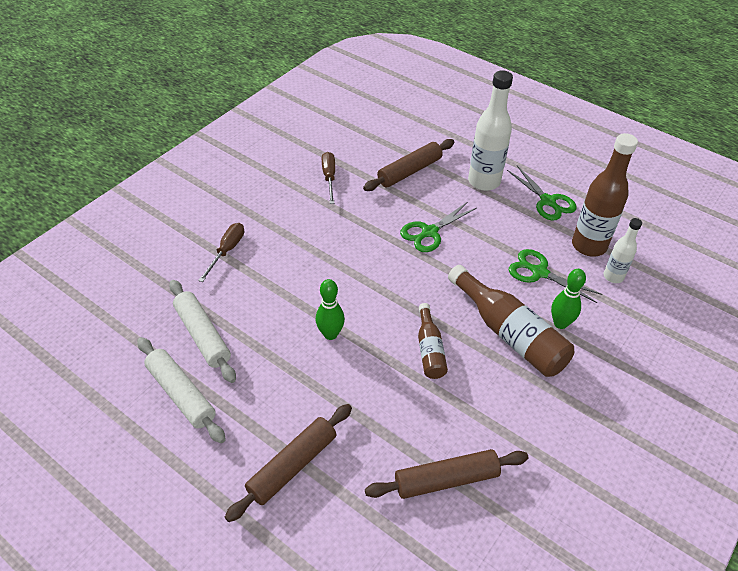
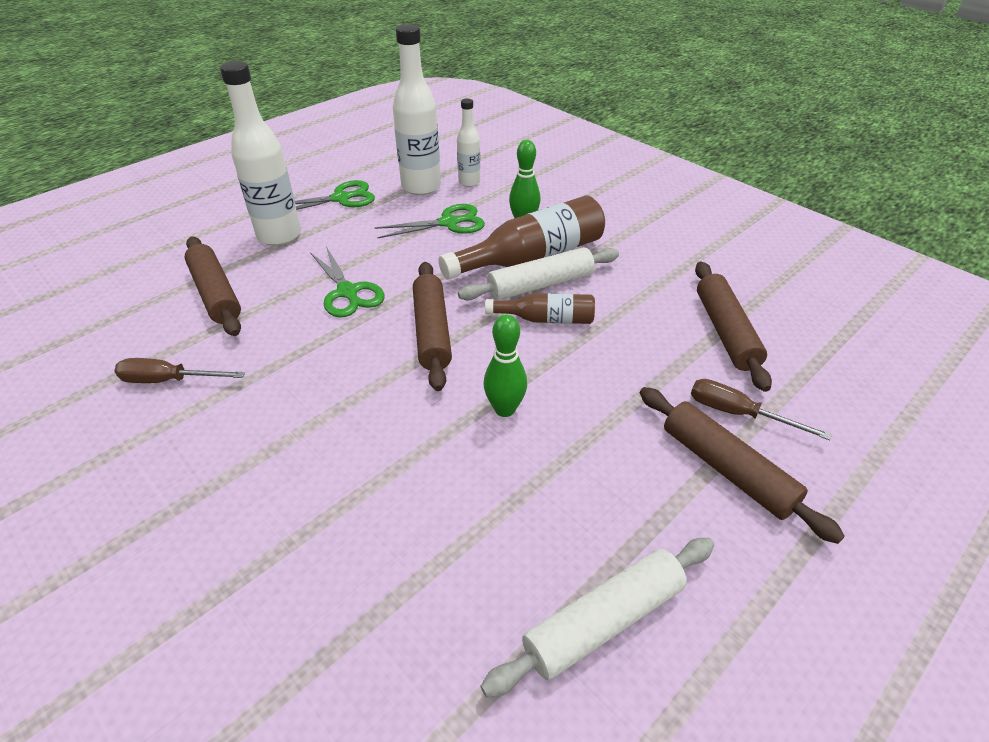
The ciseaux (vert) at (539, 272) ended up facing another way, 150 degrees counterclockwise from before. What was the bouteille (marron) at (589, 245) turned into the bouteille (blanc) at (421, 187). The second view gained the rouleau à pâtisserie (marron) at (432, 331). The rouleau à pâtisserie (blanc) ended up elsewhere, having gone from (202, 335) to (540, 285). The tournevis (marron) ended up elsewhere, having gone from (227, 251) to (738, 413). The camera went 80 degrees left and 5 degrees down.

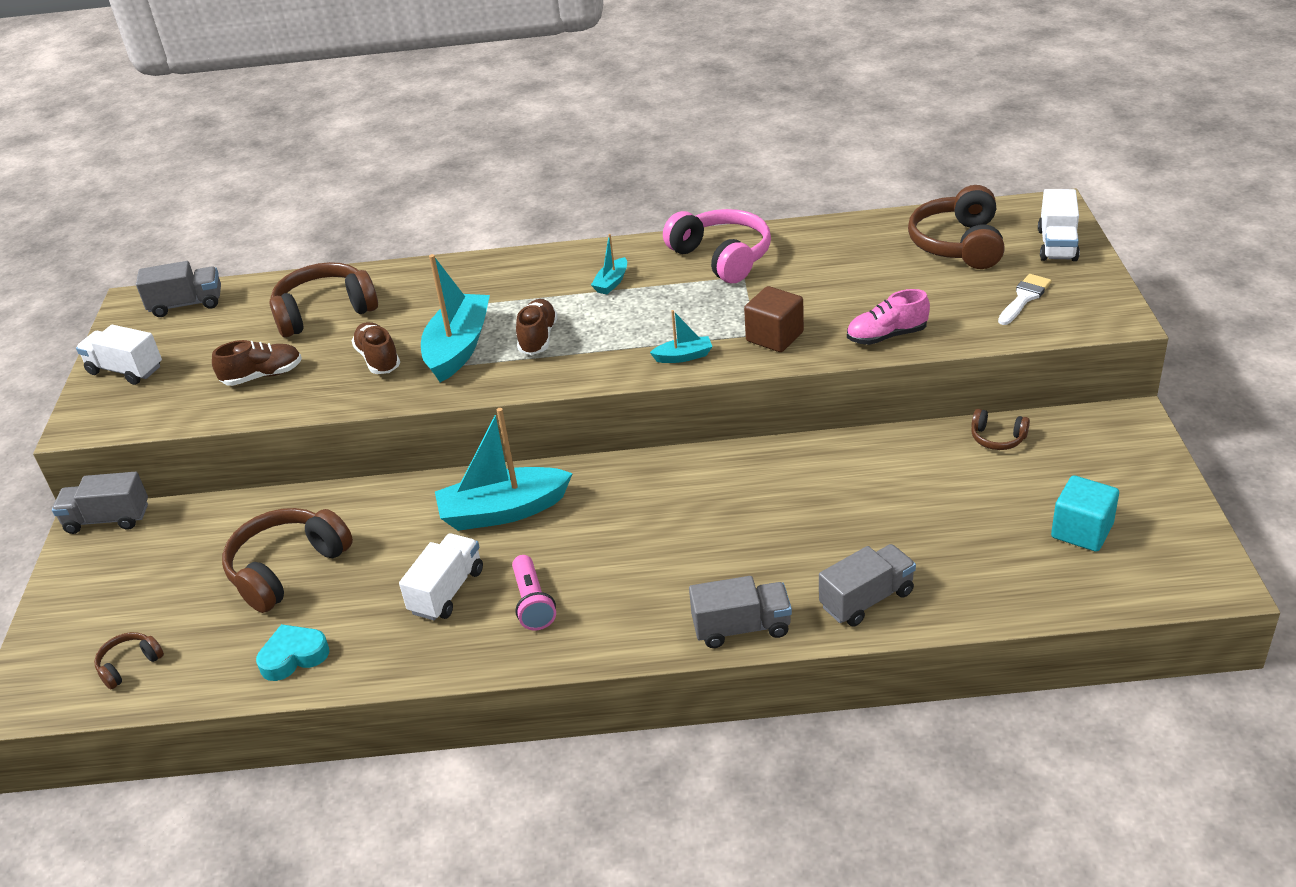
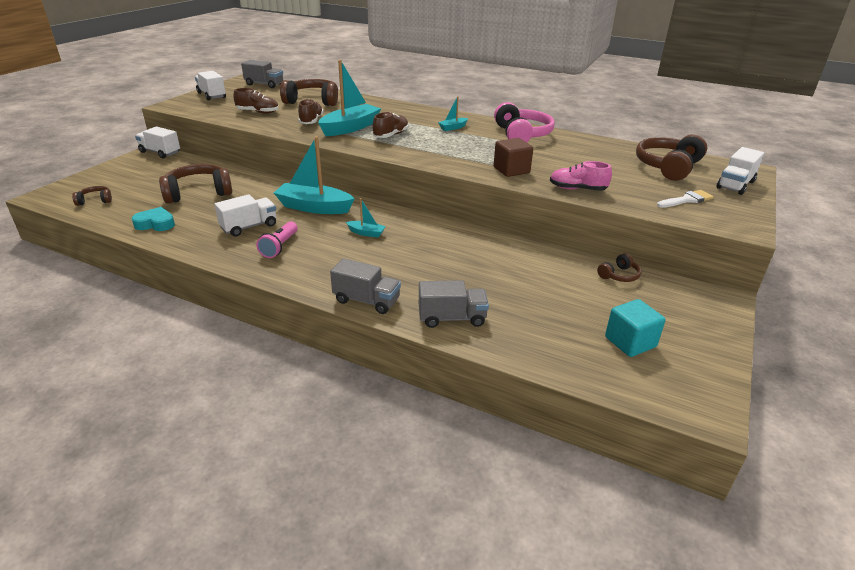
What was the camion (gris) at (108, 519) turned into the camion (blanc) at (160, 152). The bateau (turquoise) ended up elsewhere, having gone from (683, 356) to (366, 233). The casque audio (marron) at (997, 438) ended up facing another way, 90 degrees counterclockwise from before. The camera went 25 degrees right and 5 degrees down.

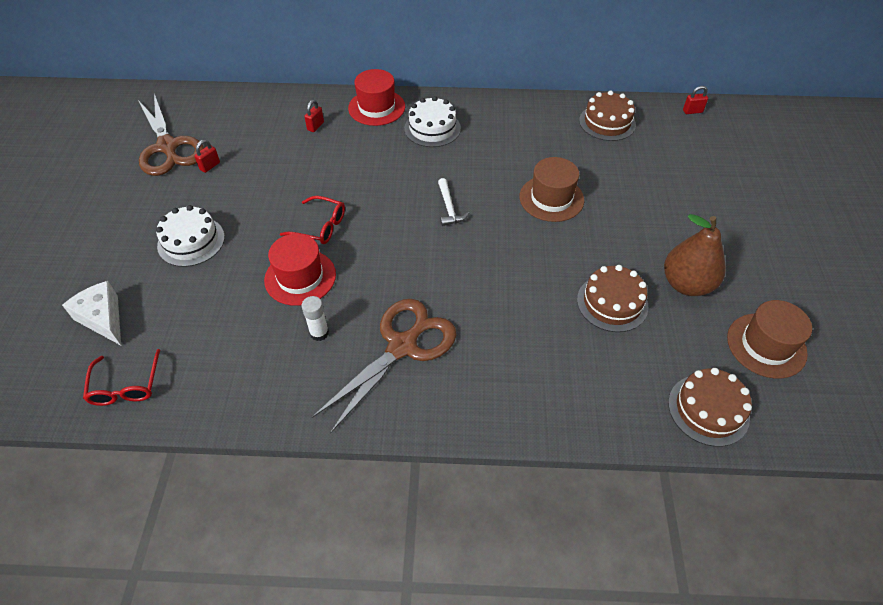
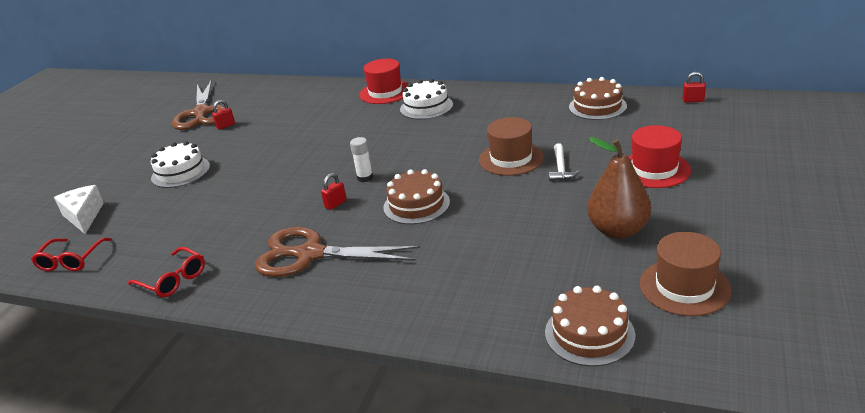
The lunettes (rouge) ended up elsewhere, having gone from (320, 226) to (173, 279). The ciseaux (marron) at (402, 346) ended up facing another way, 135 degrees counterclockwise from before. The cadenas (rouge) ended up elsewhere, having gone from (315, 126) to (335, 204). The bâton de colle (blanc) ended up elsewhere, having gone from (319, 333) to (365, 178). The gâteau (marron) ended up elsewhere, having gone from (612, 303) to (416, 205). The marteau (blanc) ended up elsewhere, having gone from (449, 208) to (560, 168). The chapeau (rouge) ended up elsewhere, having gone from (300, 277) to (654, 169). The camera went 20 degrees right and 20 degrees down.

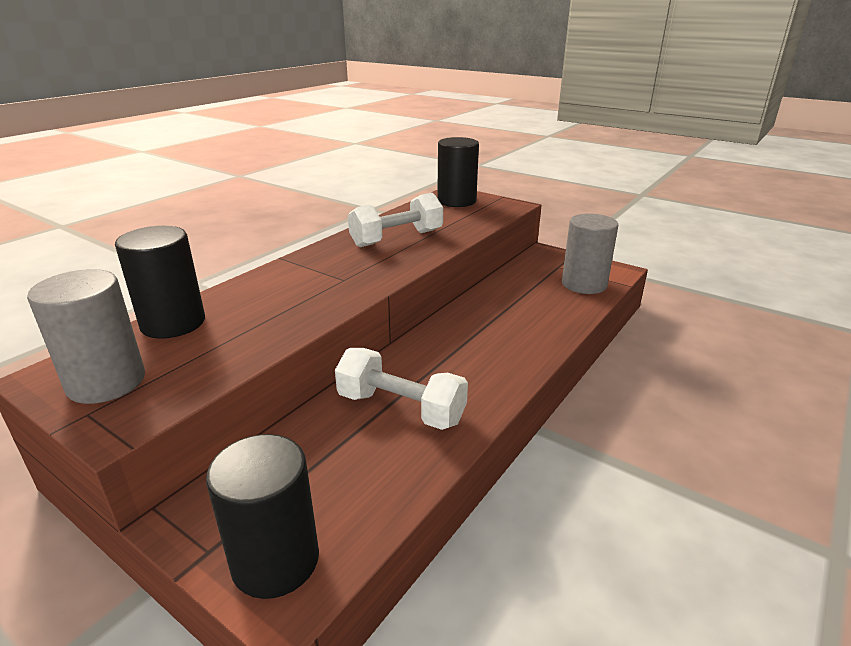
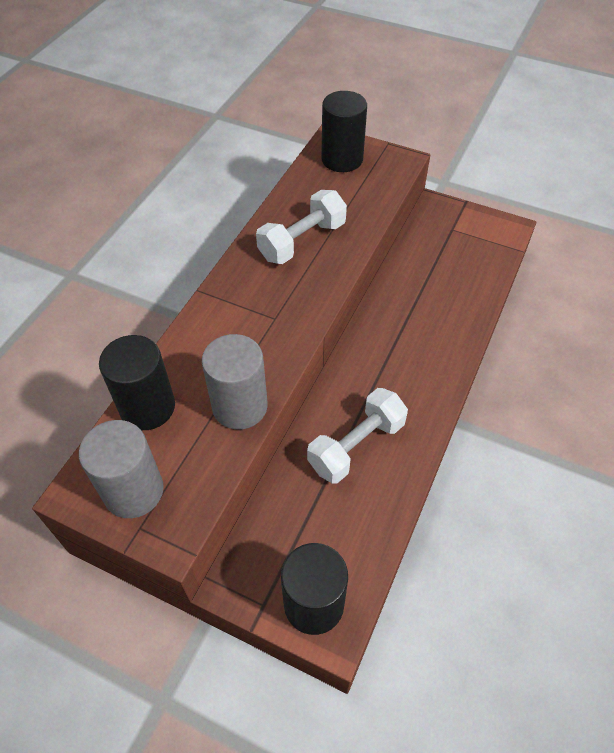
The cylindre (gris) ended up elsewhere, having gone from (584, 284) to (240, 406). The haltère (blanc) at (401, 408) ended up facing another way, 60 degrees counterclockwise from before. The camera went 10 degrees left and 25 degrees up.

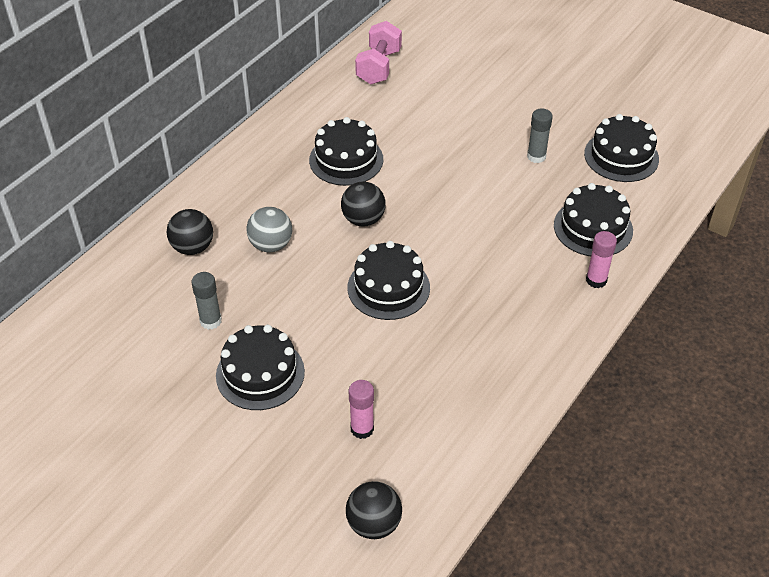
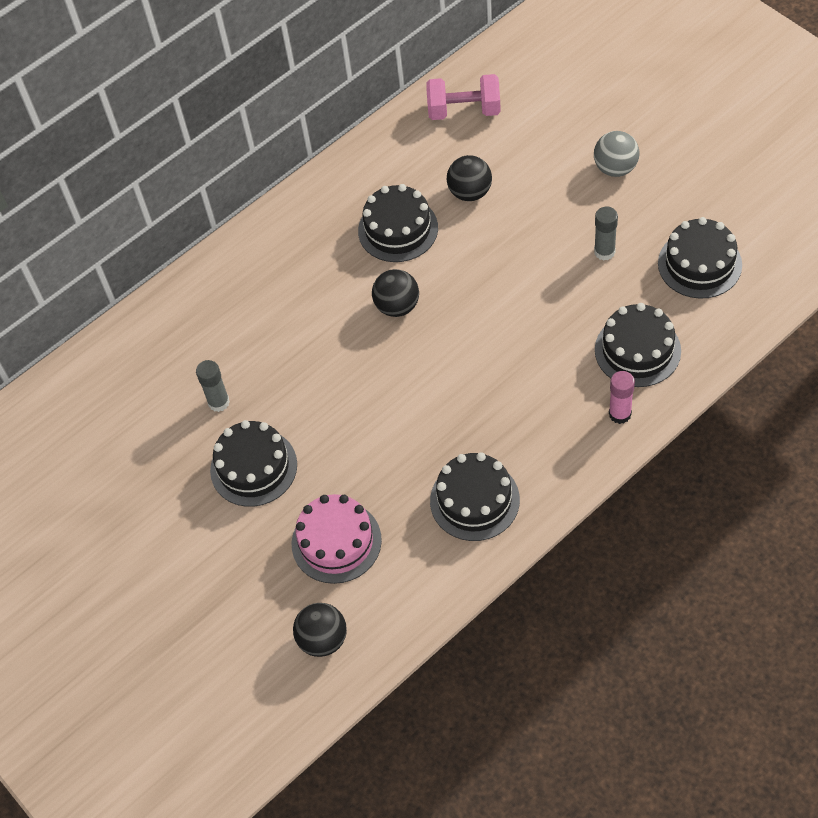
Where the bâton de colle (rose) stood at (362, 429), the gâteau (rose) came to stand at (336, 542). The haltère (rose) at (379, 67) ended up facing another way, 60 degrees clockwise from before. The gâteau (noir) ended up elsewhere, having gone from (388, 288) to (474, 500). The balle (noir) ended up elsewhere, having gone from (193, 247) to (470, 192). The balle (gris) ended up elsewhere, having gone from (271, 245) to (615, 168). The camera went 20 degrees right and 10 degrees up.

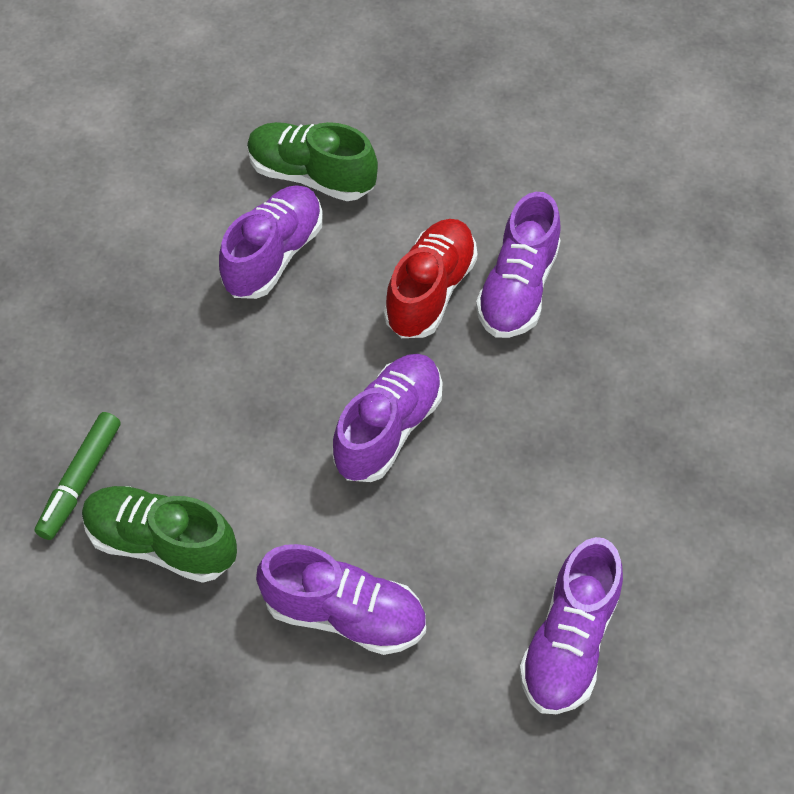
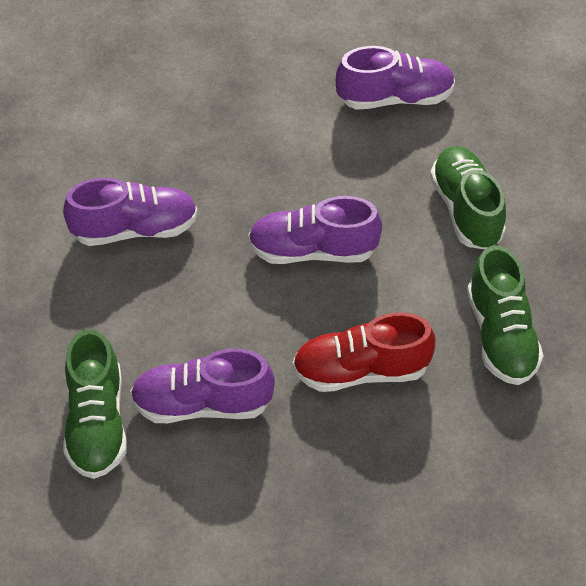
The chaussure (rouge) ended up elsewhere, having gone from (430, 291) to (361, 371). What was the chaussure (violet) at (345, 614) turned into the chaussure (vert) at (466, 210). The second view lost the feutre (vert) at (80, 480). The camera went 120 degrees left and 5 degrees down.

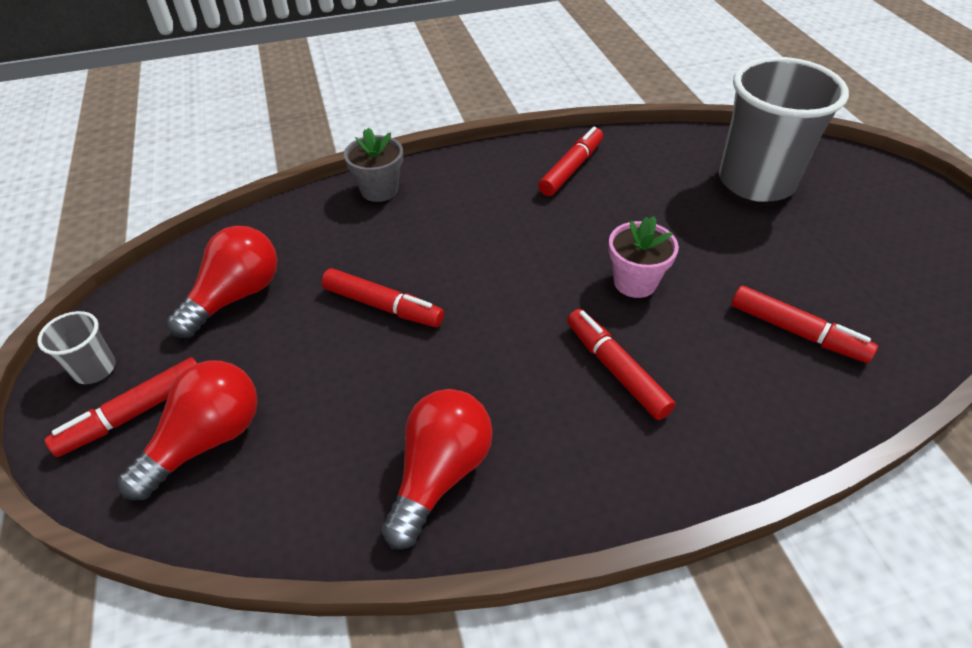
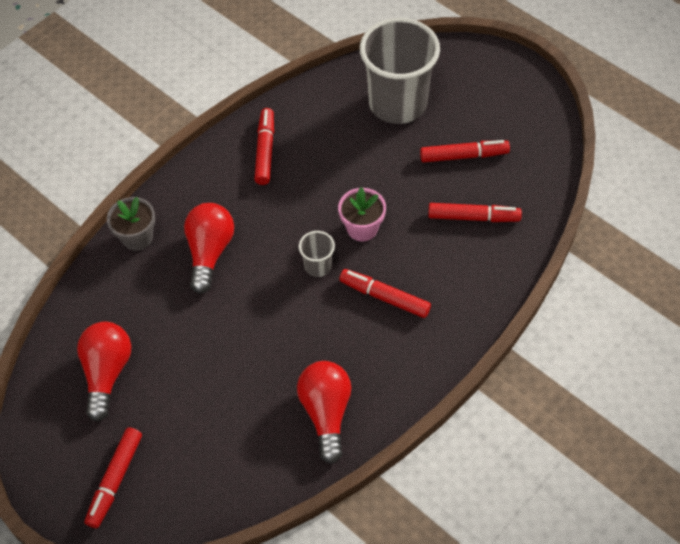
The ampoule (rouge) ended up elsewhere, having gone from (207, 440) to (209, 252). The gobelet (gris) ended up elsewhere, having gone from (95, 369) to (318, 266). The feutre (rouge) ended up elsewhere, having gone from (383, 306) to (464, 156). The camera went 30 degrees left and 10 degrees up.

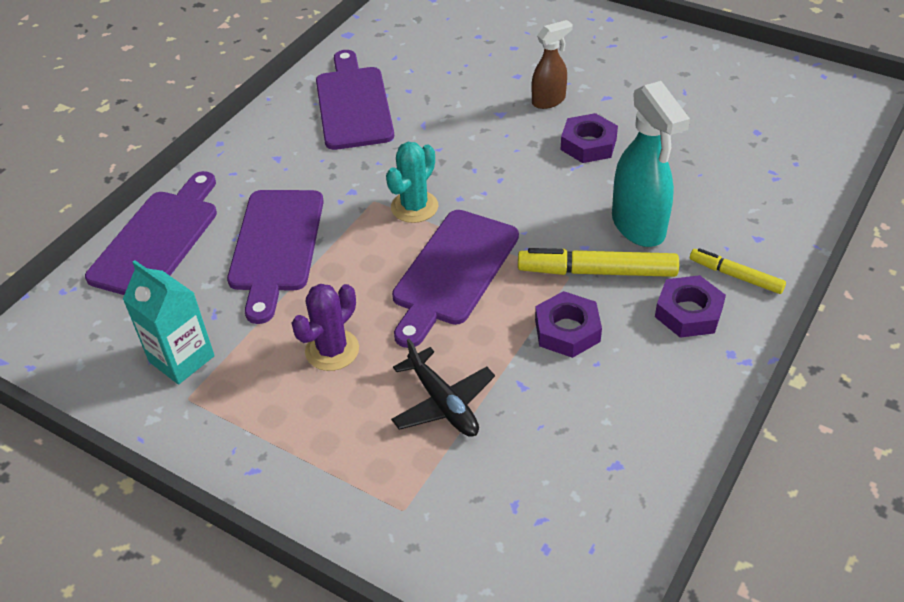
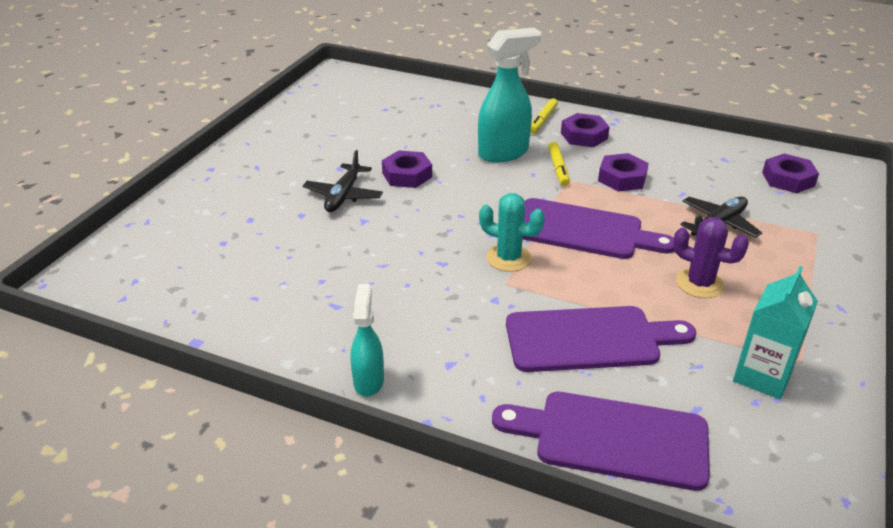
Where the vaporisateur (marron) stood at (549, 101), the avion (noir) came to stand at (343, 196). The second view gained the vaporisateur (turquoise) at (368, 380). The size of the feutre (jaune) at (597, 272) changed by a factor of 0.61. The second view gained the écrou (violet) at (788, 179). The second view lost the planche à découper (violet) at (353, 104). The camera went 100 degrees left and 10 degrees down.

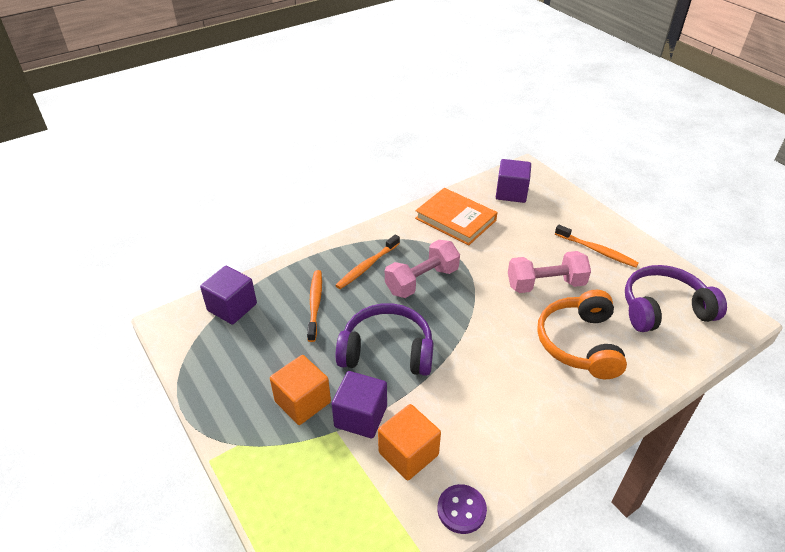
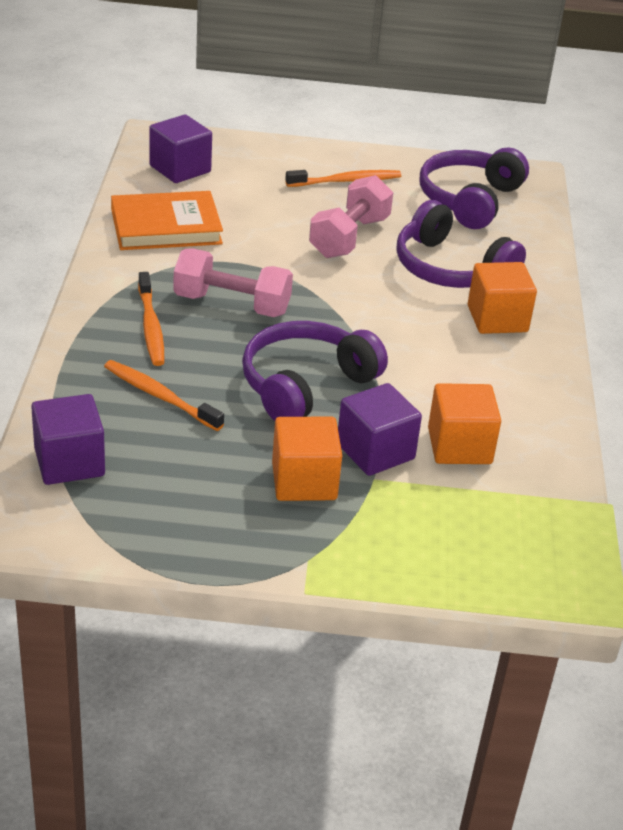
The haltère (rose) at (422, 281) ended up facing another way, 75 degrees counterclockwise from before. What was the casque audio (orange) at (579, 343) turned into the casque audio (violet) at (450, 268). The second view gained the cube (orange) at (497, 319). The second view lost the bouton (violet) at (461, 510). The camera went 55 degrees left and 5 degrees down.

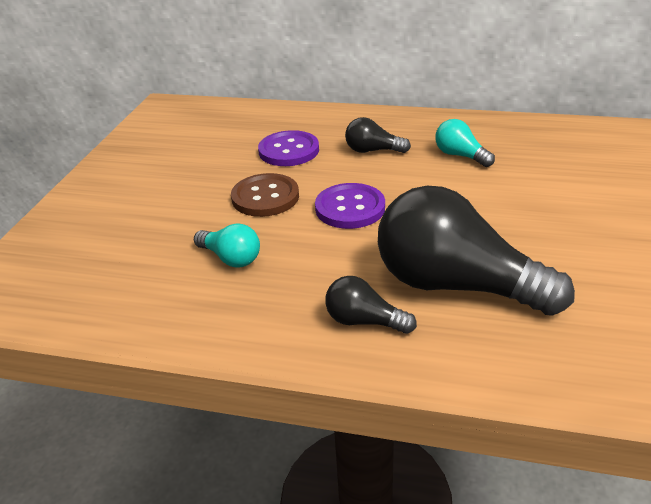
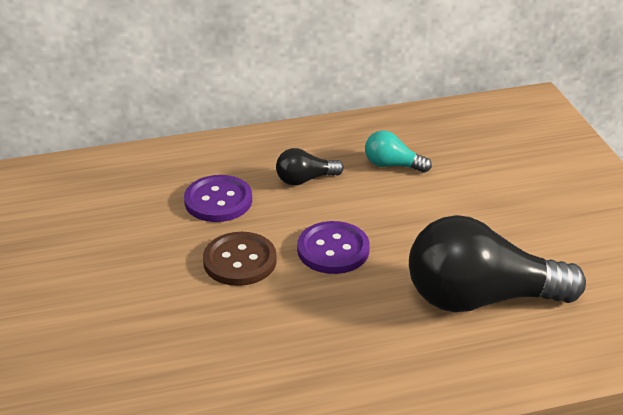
The second view lost the ampoule (turquoise) at (231, 258). The second view lost the ampoule (noir) at (364, 321). The camera went 30 degrees left and 0 degrees up.

